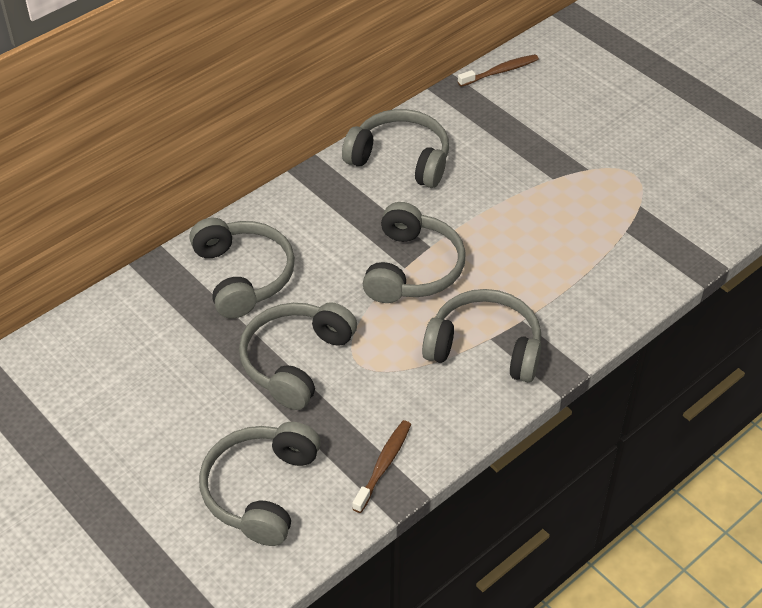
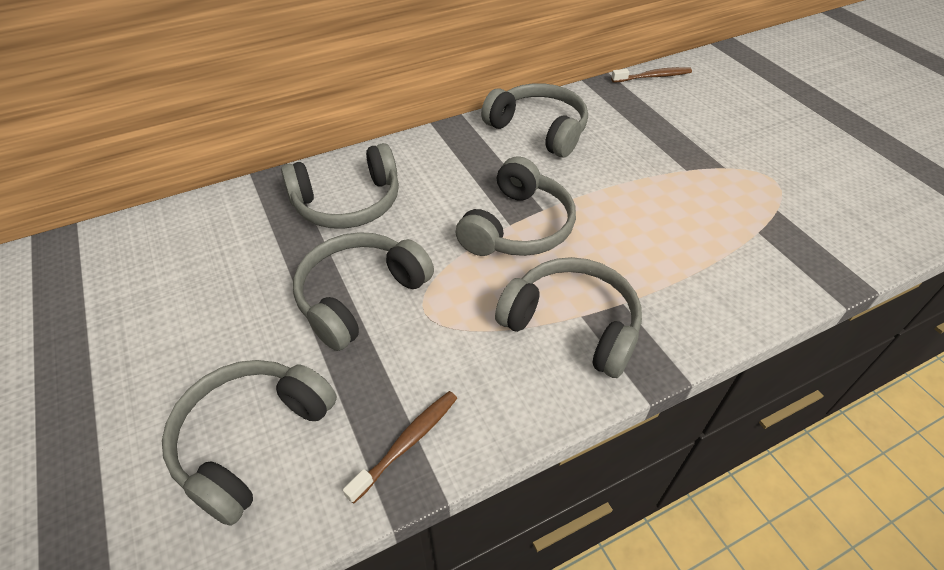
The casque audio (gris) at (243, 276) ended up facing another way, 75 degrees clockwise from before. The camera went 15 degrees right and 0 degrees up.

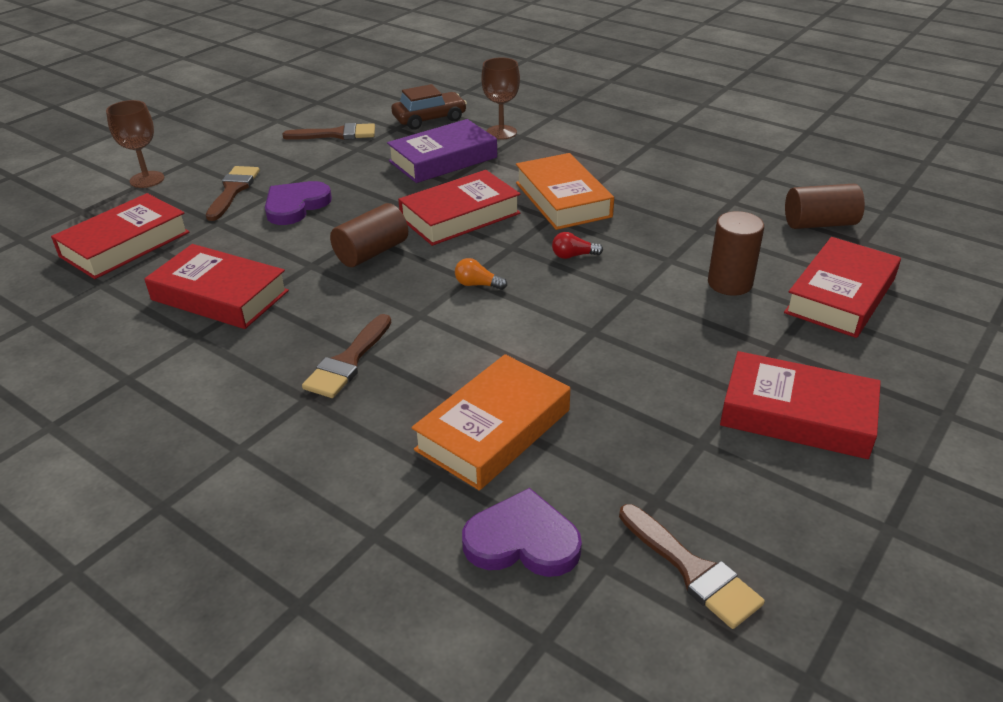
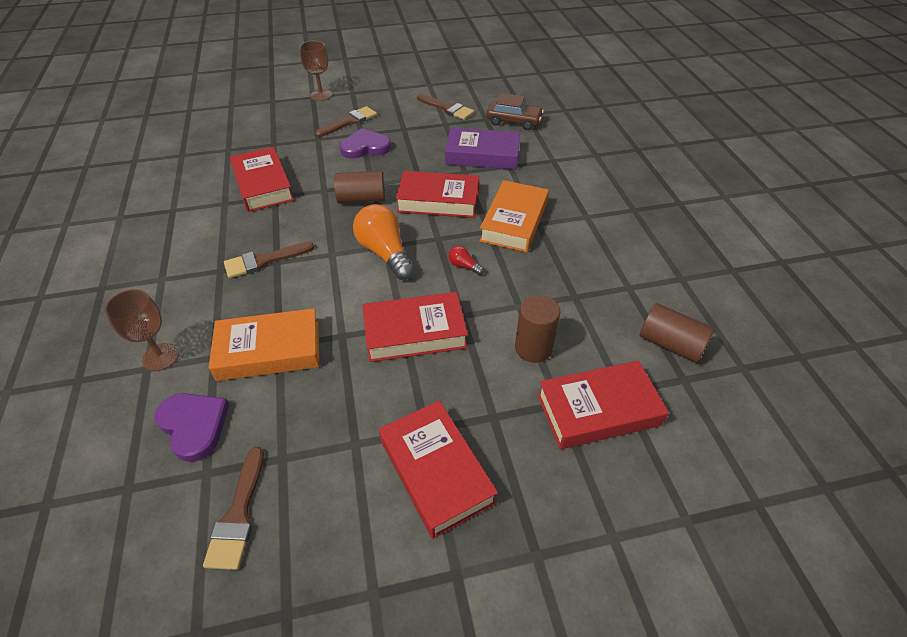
The verre à pied (marron) ended up elsewhere, having gone from (501, 132) to (161, 357). The size of the ampoule (orange) at (477, 284) changed by a factor of 2.25. The livre (rouge) ended up elsewhere, having gone from (125, 244) to (415, 332). The camera went 40 degrees right and 10 degrees up.

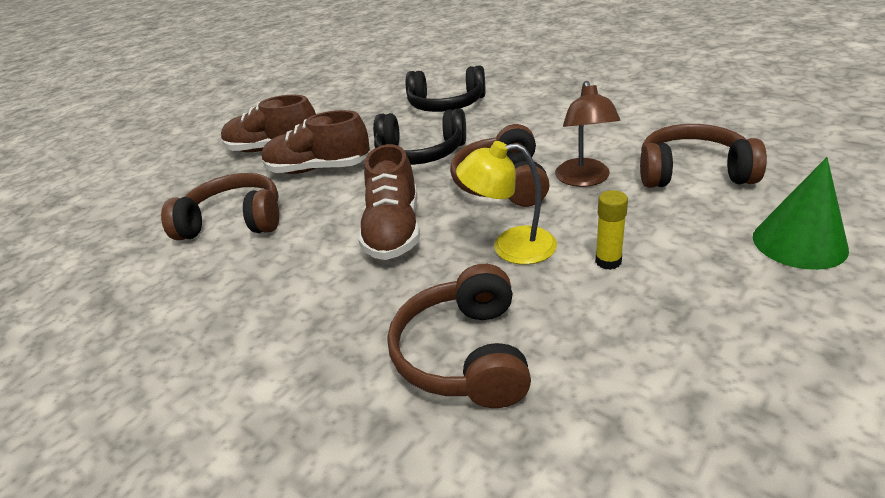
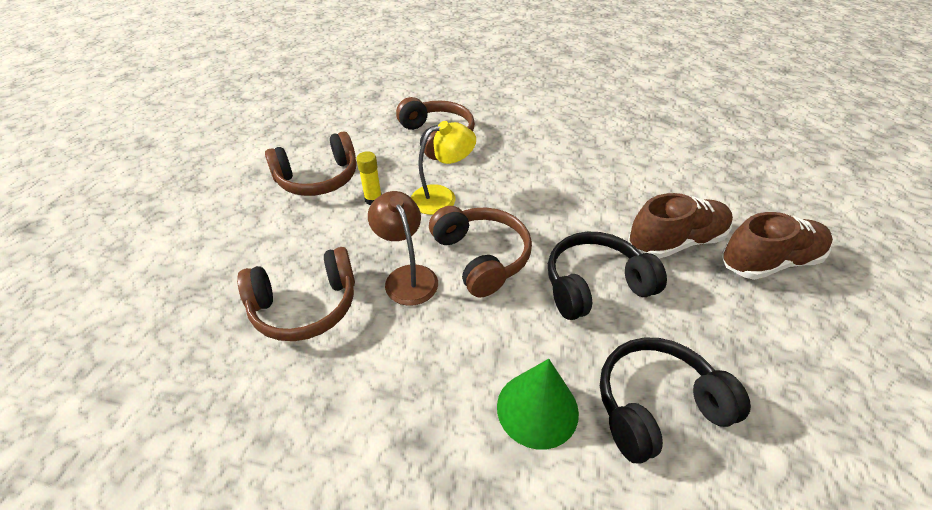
The casque audio (marron) ended up elsewhere, having gone from (234, 221) to (318, 178). The cône (vert) ended up elsewhere, having gone from (799, 243) to (537, 409). The second view lost the chaussure (marron) at (394, 230). The camera went 150 degrees right and 10 degrees up.

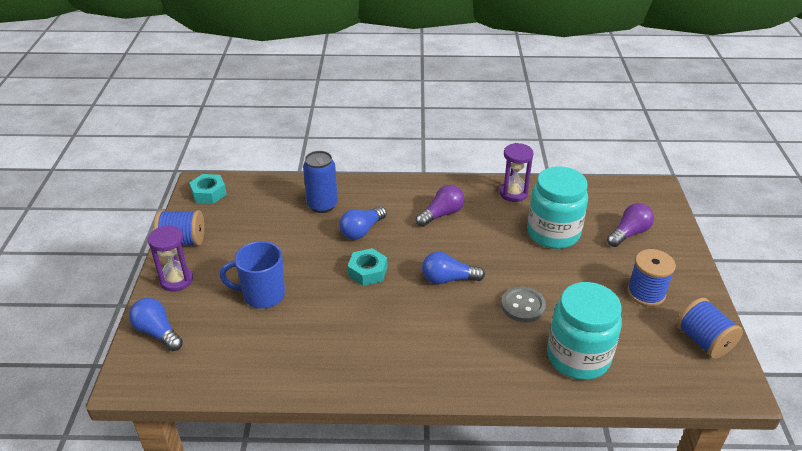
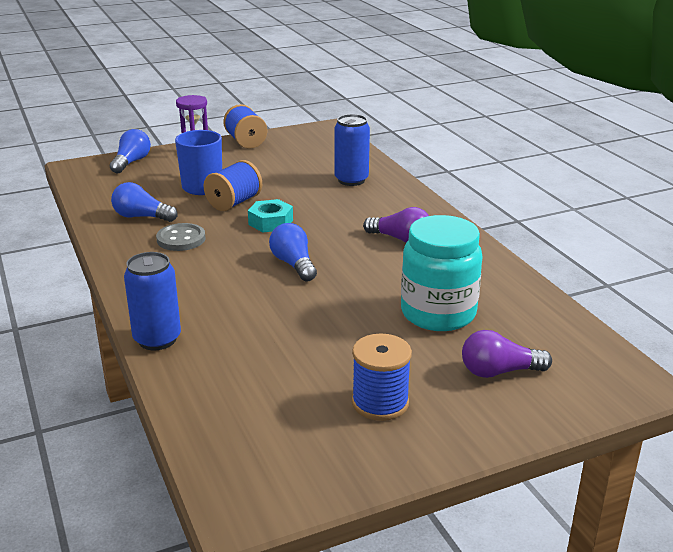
The ampoule (bleu) ended up elsewhere, having gone from (362, 231) to (142, 217). The second view gained the canette (bleu) at (157, 339). The bouton (gris) ended up elsewhere, having gone from (523, 306) to (181, 239). The bobine (bleu) ended up elsewhere, having gone from (703, 341) to (234, 203). The ampoule (violet) at (629, 233) ended up facing another way, 150 degrees clockwise from before. The second view lost the écrou (turquoise) at (209, 193). The second view lost the sablier (violet) at (513, 193). The second view lost the bocal (turquoise) at (578, 357). The camera went 65 degrees right and 10 degrees down.

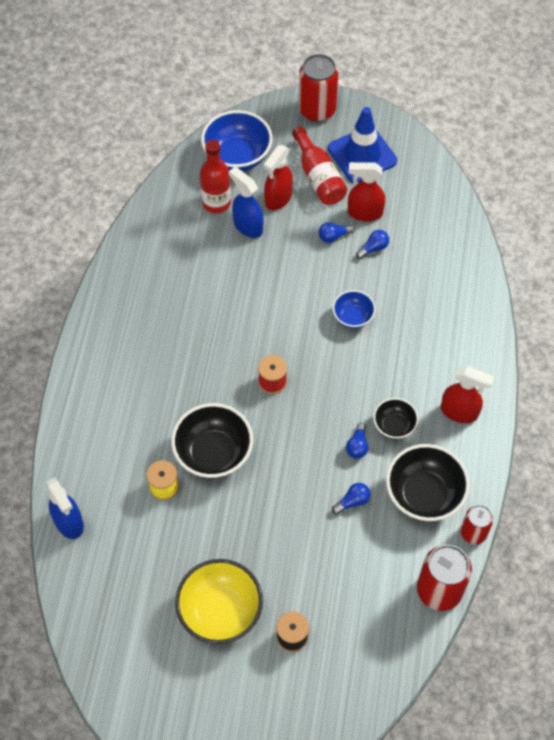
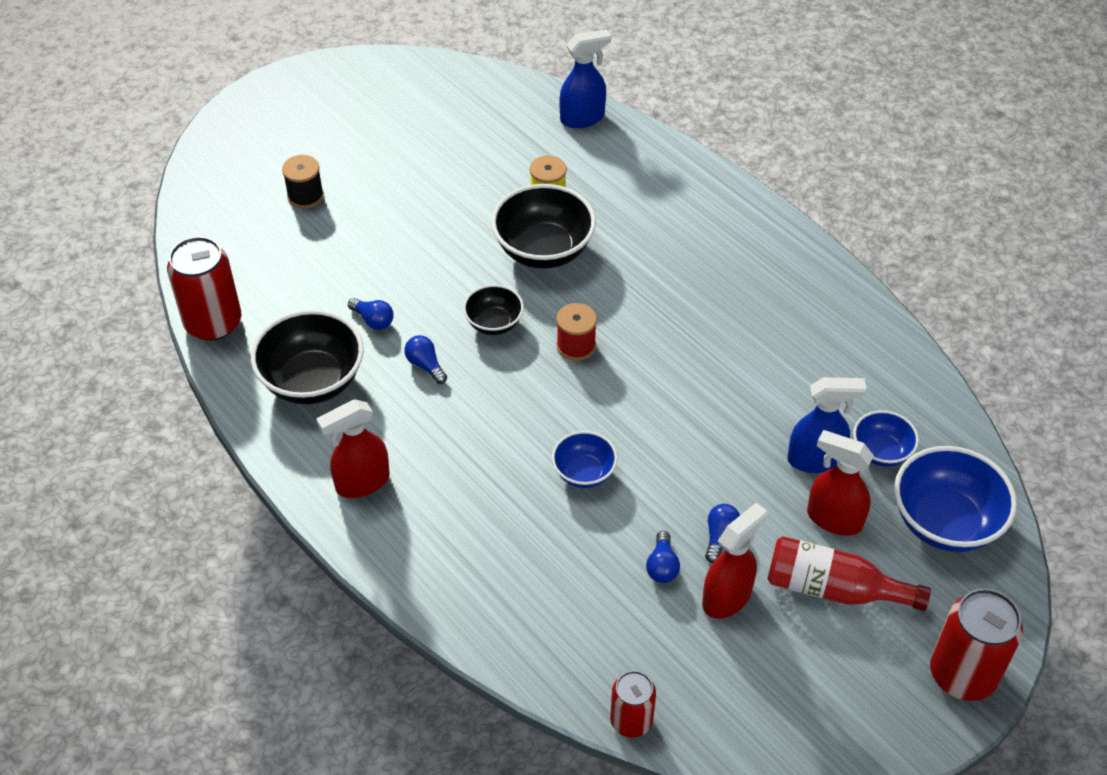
The ampoule (bleu) at (352, 501) ended up facing another way, 60 degrees counterclockwise from before. The bol (noir) ended up elsewhere, having gone from (394, 426) to (494, 323). The vaporisateur (bleu) at (69, 523) ended up facing another way, 150 degrees clockwise from before. The canette (rouge) ended up elsewhere, having gone from (473, 532) to (631, 720). The vaporisateur (rouge) at (278, 199) ended up facing another way, 45 degrees counterclockwise from before. Where the bouteille (rouge) stood at (216, 203), the bol (bleu) came to stand at (881, 452). The second view lost the bol (jaune) at (220, 611). The second view lost the cône de chantier (bleu) at (362, 155). The camera went 130 degrees right and 10 degrees down.

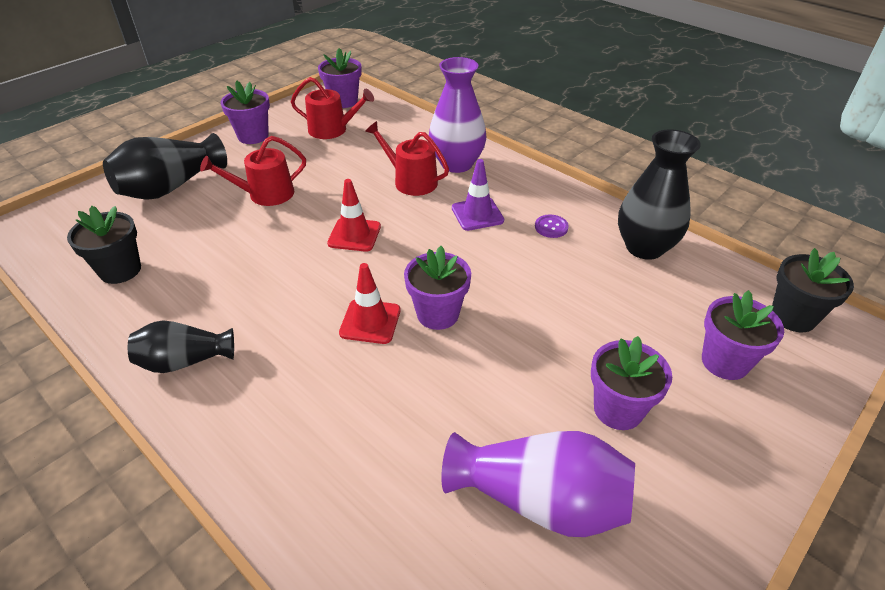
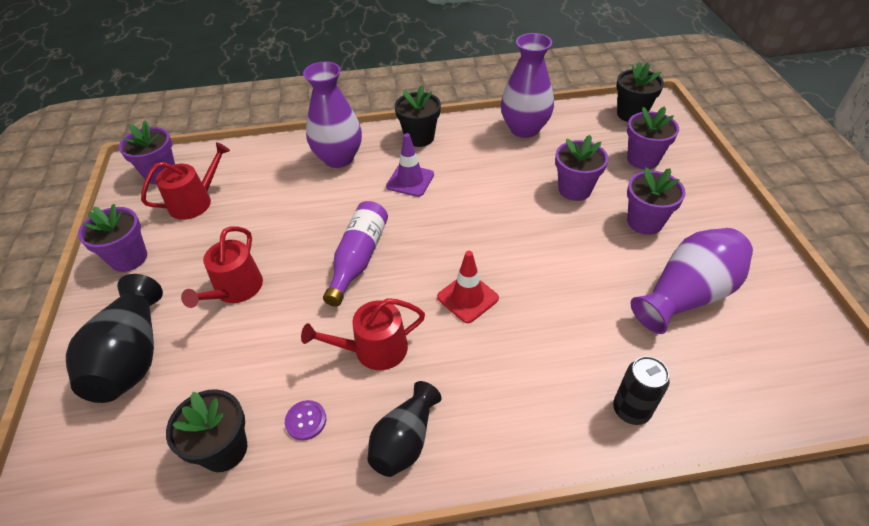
The bouton (violet) ended up elsewhere, having gone from (551, 227) to (306, 420). The arrosoir (rouge) ended up elsewhere, having gone from (411, 181) to (374, 349). Where the cône de chantier (rouge) stood at (354, 235), the bouteille (violet) came to stand at (358, 258). The second view gained the pot de fleurs (noir) at (419, 137). What was the vase (noir) at (644, 247) turned into the vase (violet) at (524, 129). The pot de fleurs (violet) ended up elsewhere, having gone from (438, 314) to (574, 189). The second view gained the canette (noir) at (631, 410). The camera went 50 degrees left and 5 degrees up.

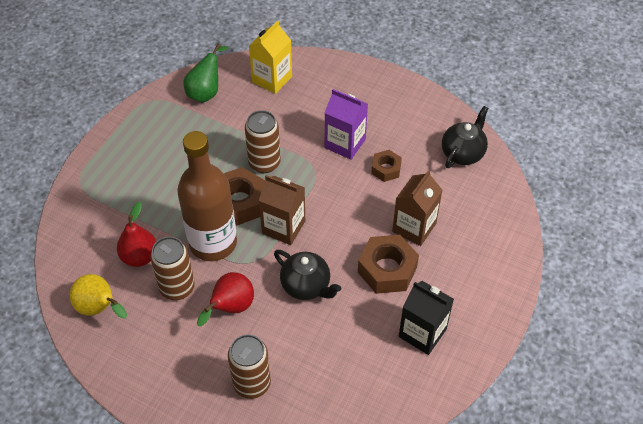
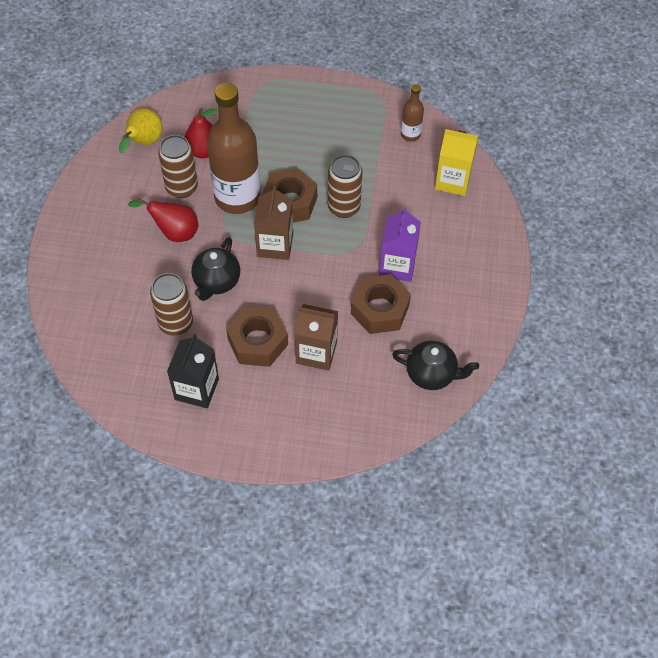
The canette (marron) ended up elsewhere, having gone from (252, 383) to (176, 323). The size of the écrou (marron) at (386, 169) changed by a factor of 1.74. Where the poire (vert) stood at (206, 92), the bouteille (marron) came to stand at (410, 134). The camera went 70 degrees right and 5 degrees up.

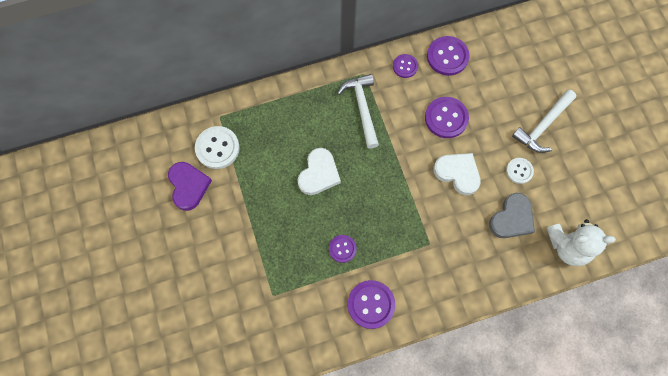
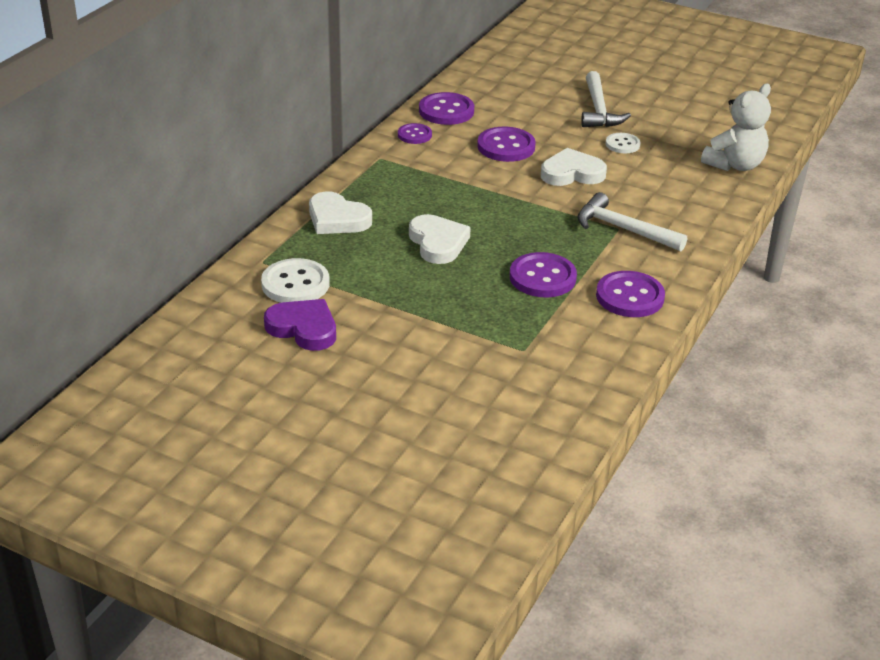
The second view gained the cœur (blanc) at (337, 219). The size of the bouton (violet) at (342, 249) changed by a factor of 1.67. The marteau (blanc) ended up elsewhere, having gone from (362, 108) to (623, 229). The second view lost the cœur (gris) at (512, 218). The camera went 45 degrees left and 35 degrees down.

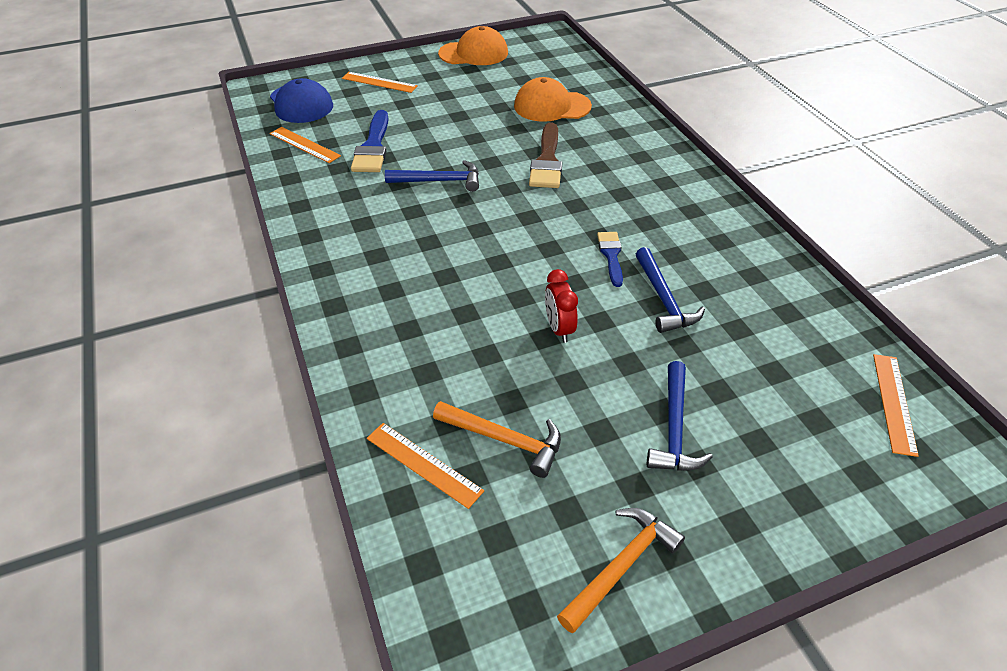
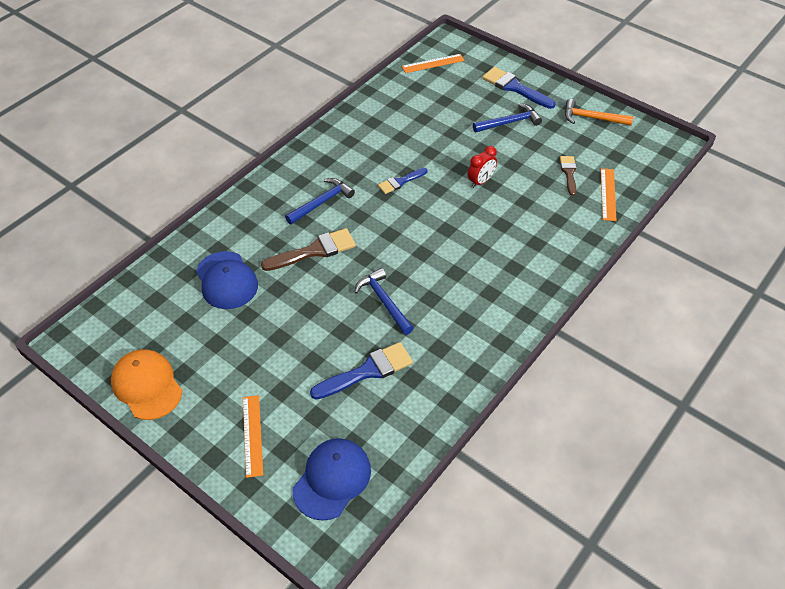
What was the casquette (orange) at (552, 106) turned into the casquette (bleu) at (226, 280). The marteau (bleu) ended up elsewhere, having gone from (663, 299) to (322, 202). The second view gained the pinceau (bleu) at (514, 88). Where the marteau (orange) stood at (504, 440), the pinceau (marron) came to stand at (569, 173). The second view lost the règle (orange) at (304, 145). The camera went 120 degrees left and 5 degrees up.

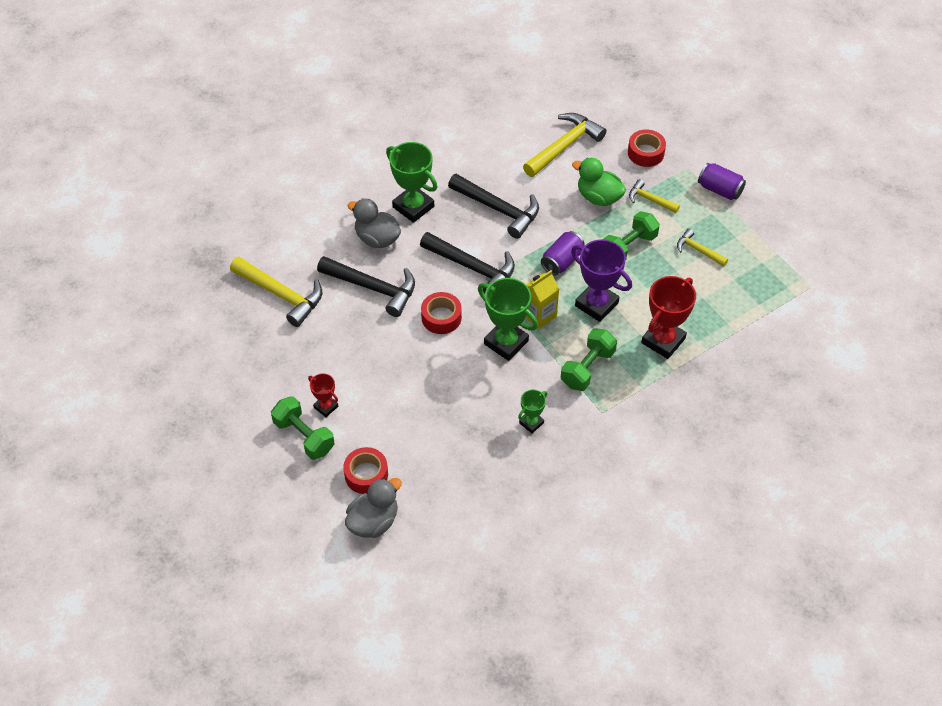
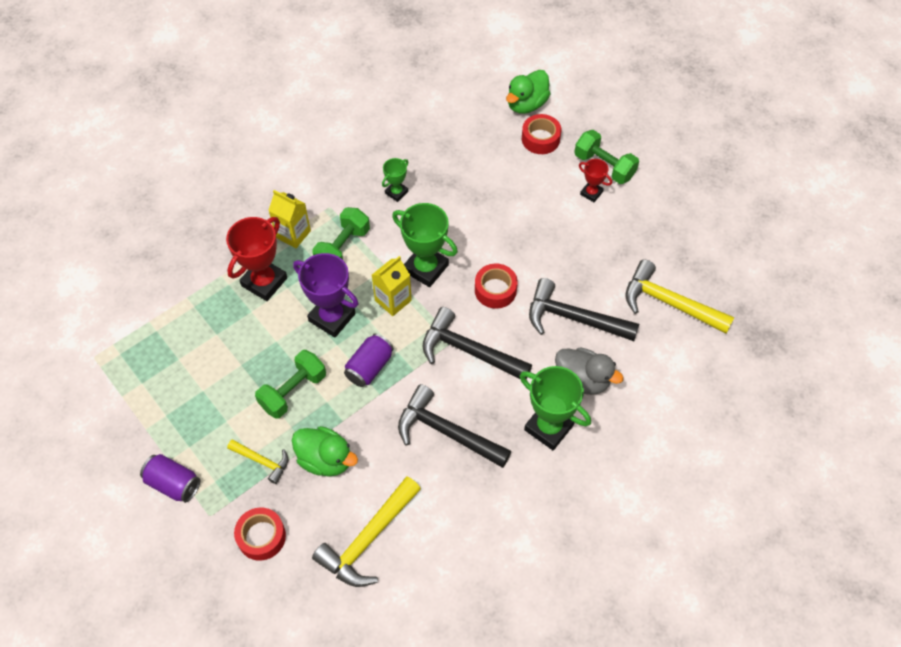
The second view gained the brique de lait (jaune) at (293, 234). What was the canard (gris) at (373, 521) turned into the canard (vert) at (526, 104). The second view lost the marteau (jaune) at (698, 250). The camera went 175 degrees right and 5 degrees up.

